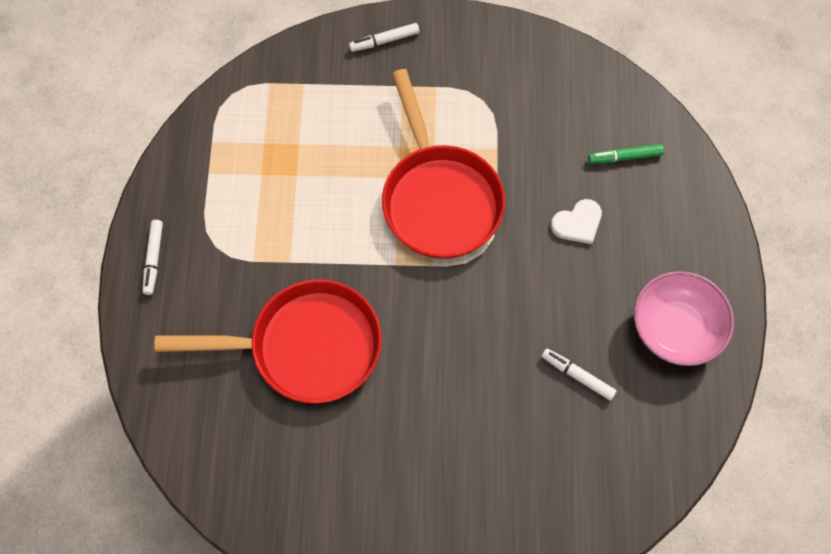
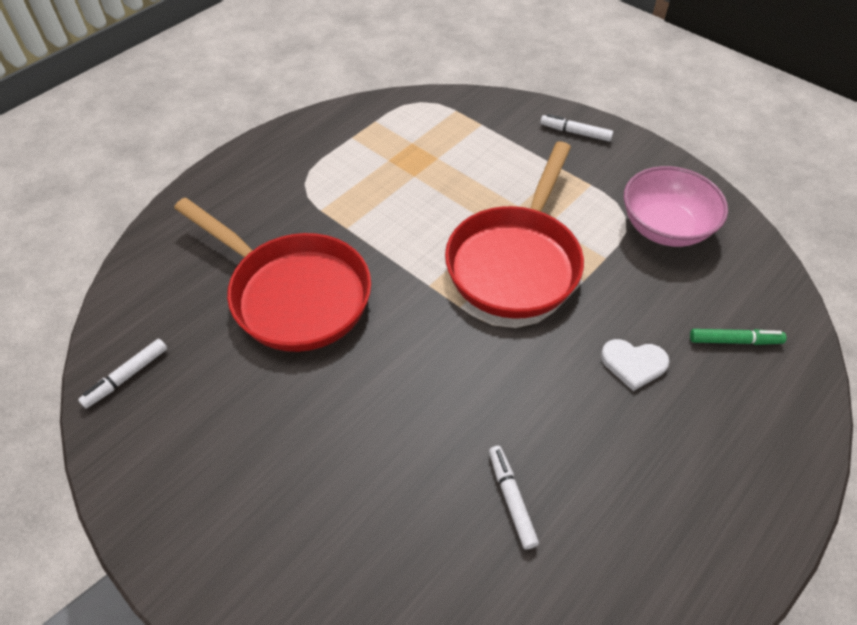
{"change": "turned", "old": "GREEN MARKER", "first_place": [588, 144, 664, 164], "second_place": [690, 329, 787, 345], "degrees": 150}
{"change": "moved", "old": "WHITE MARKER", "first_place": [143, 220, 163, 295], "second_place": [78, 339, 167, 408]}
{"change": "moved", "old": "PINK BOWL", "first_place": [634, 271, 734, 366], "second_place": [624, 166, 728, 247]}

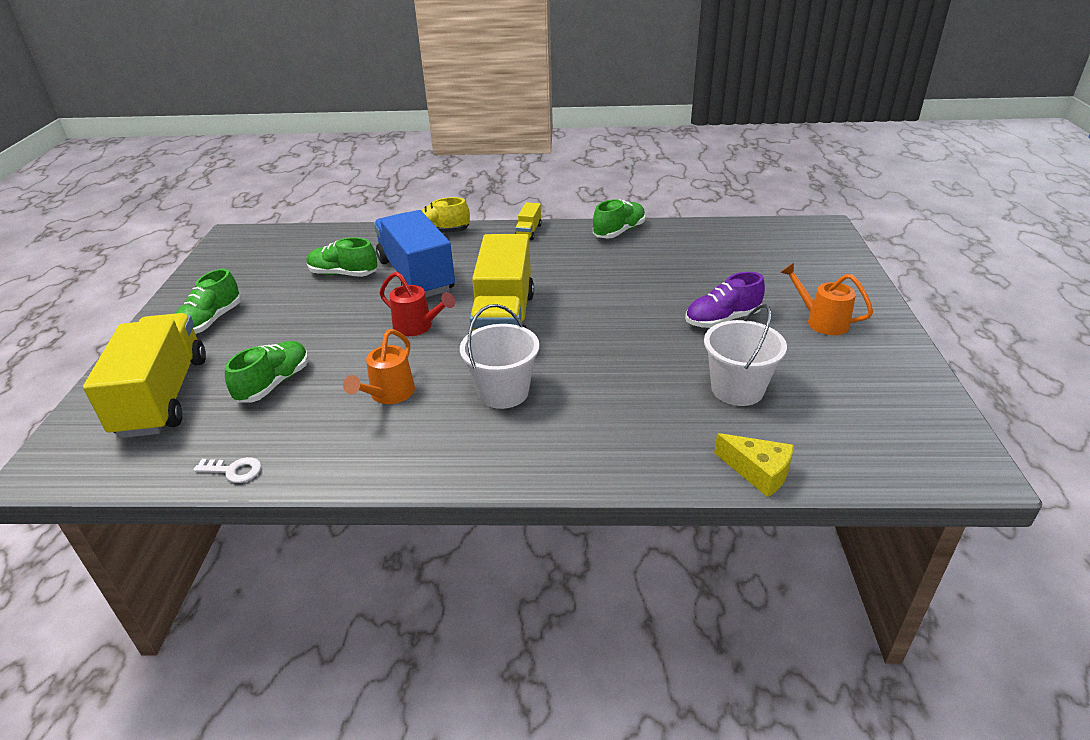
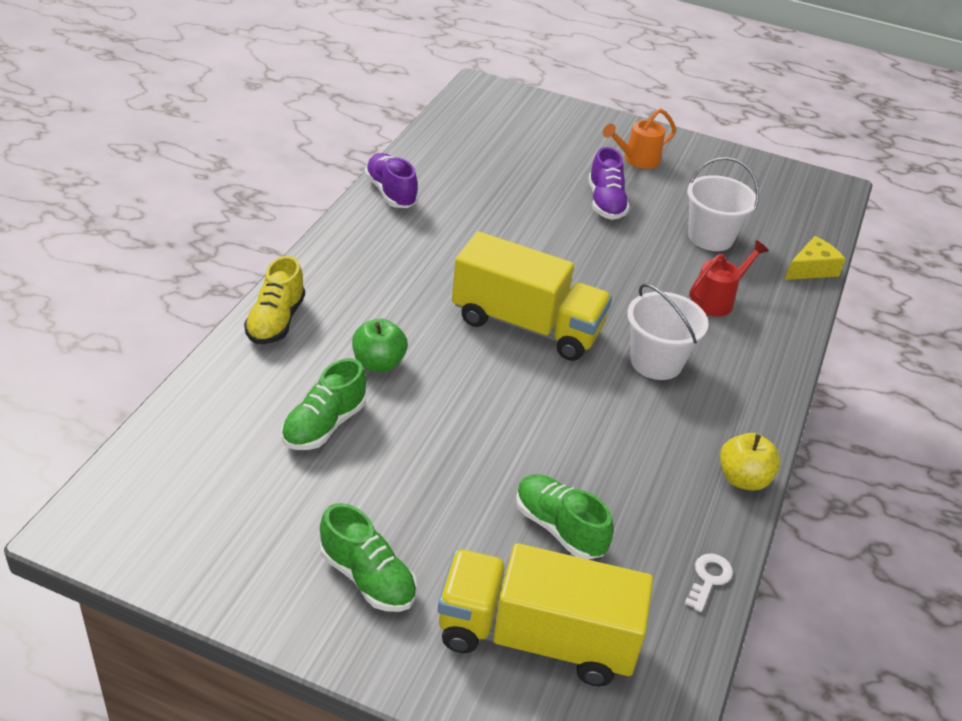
{"change": "recoloured", "old": "GREEN SHOE", "new": "PURPLE SHOE", "first_place": [593, 199, 646, 238], "second_place": [364, 153, 418, 208]}
{"change": "removed", "old": "YELLOW TRUCK", "first_place": [515, 202, 542, 240]}
{"change": "replaced", "old": "BLUE TRUCK", "new": "GREEN APPLE", "first_place": [374, 210, 455, 297], "second_place": [352, 318, 408, 372]}
{"change": "moved", "old": "RED WATERING CAN", "first_place": [380, 272, 456, 336], "second_place": [689, 240, 769, 316]}
{"change": "removed", "old": "ORANGE WATERING CAN", "first_place": [343, 329, 415, 404]}
{"change": "added", "new": "YELLOW APPLE", "second_place": [720, 433, 781, 491]}

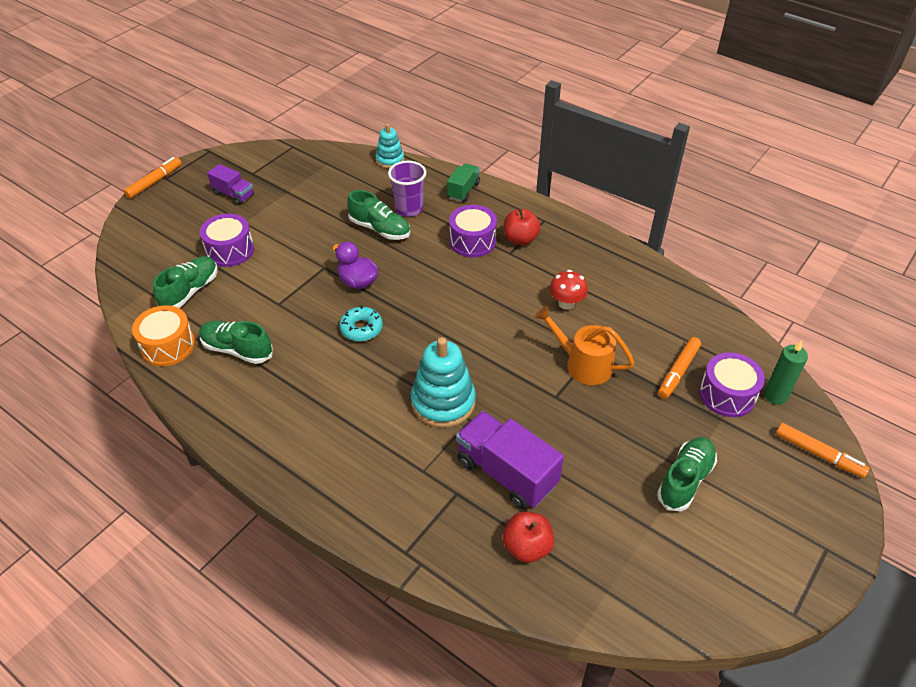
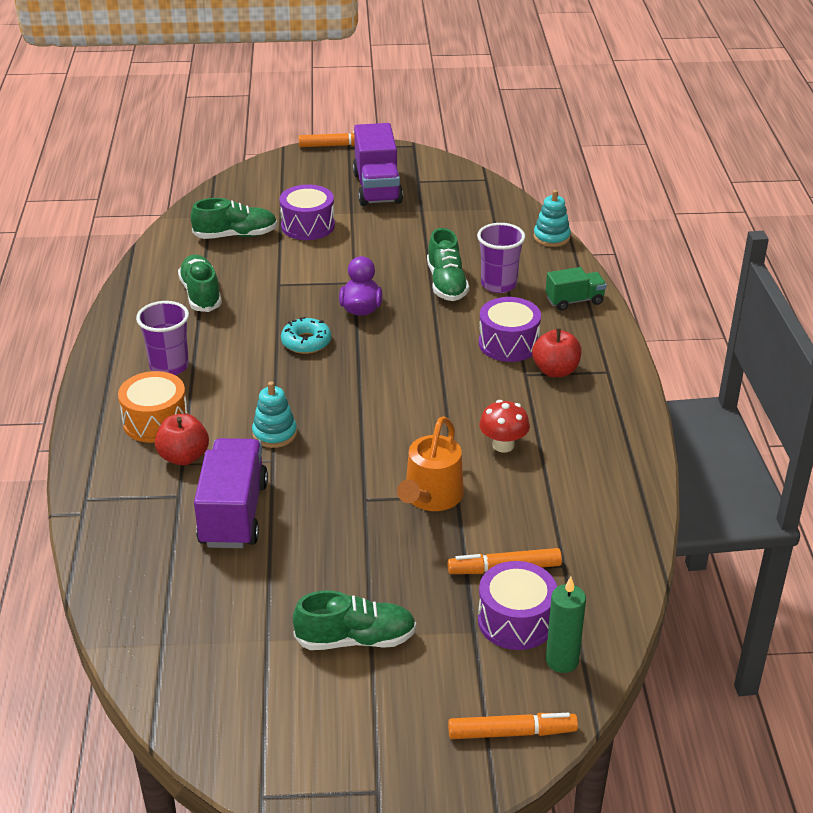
{"change": "resized", "old": "PURPLE TRUCK", "first_place": [207, 164, 254, 205], "second_place": [353, 123, 403, 206], "factor": 1.76}
{"change": "moved", "old": "ORANGE DRUM", "first_place": [132, 305, 195, 366], "second_place": [118, 371, 188, 443]}
{"change": "turned", "old": "ORANGE WATERING CAN", "first_place": [535, 306, 634, 385], "second_place": [397, 416, 464, 511], "degrees": -150}
{"change": "resized", "old": "TURQUOISE STACKING TOY", "first_place": [411, 337, 476, 428], "second_place": [252, 381, 297, 448], "factor": 0.59}
{"change": "turned", "old": "ORANGE MARKER", "first_place": [776, 423, 870, 478], "second_place": [448, 713, 578, 739], "degrees": -90}
{"change": "moved", "old": "RED APPLE", "first_place": [503, 512, 554, 563], "second_place": [155, 414, 209, 466]}
{"change": "added", "new": "PURPLE CUP", "second_place": [136, 301, 189, 375]}

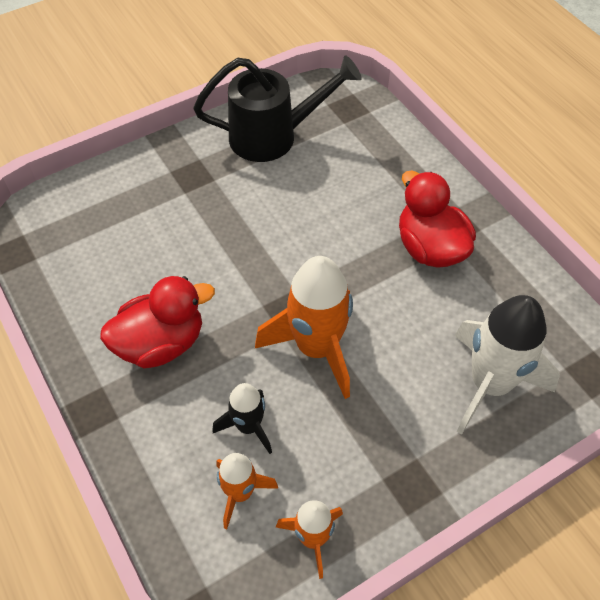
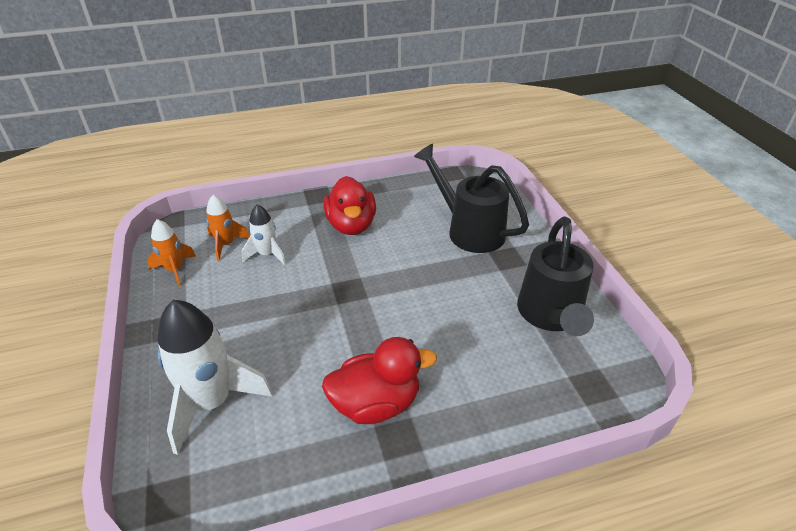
{"change": "removed", "old": "ORANGE ROCKET", "first_place": [255, 256, 353, 399]}
{"change": "recoloured", "old": "BLACK ROCKET", "new": "WHITE ROCKET", "first_place": [212, 383, 272, 454], "second_place": [242, 204, 286, 265]}
{"change": "added", "new": "BLACK WATERING CAN", "second_place": [414, 144, 529, 253]}

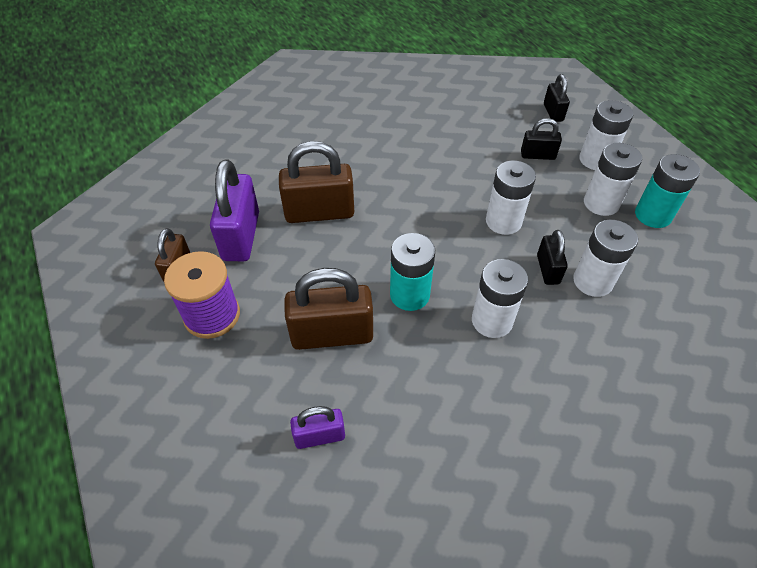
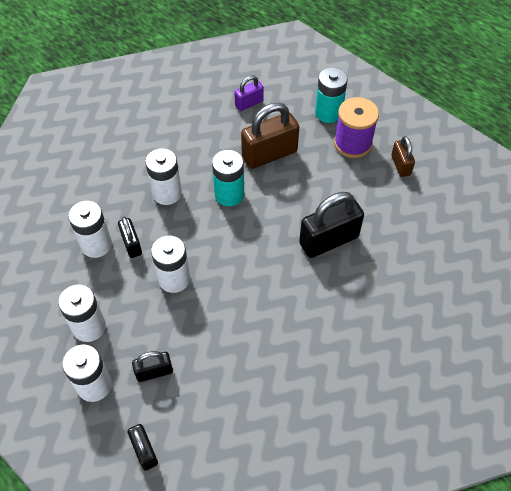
{"change": "recoloured", "old": "BROWN PADLOCK", "new": "BLACK PADLOCK", "first_place": [279, 141, 354, 223], "second_place": [299, 192, 364, 258]}
{"change": "moved", "old": "TURQUOISE BATTERY", "first_place": [635, 154, 700, 228], "second_place": [315, 67, 348, 123]}
{"change": "removed", "old": "PURPLE PADLOCK", "first_place": [210, 159, 259, 261]}

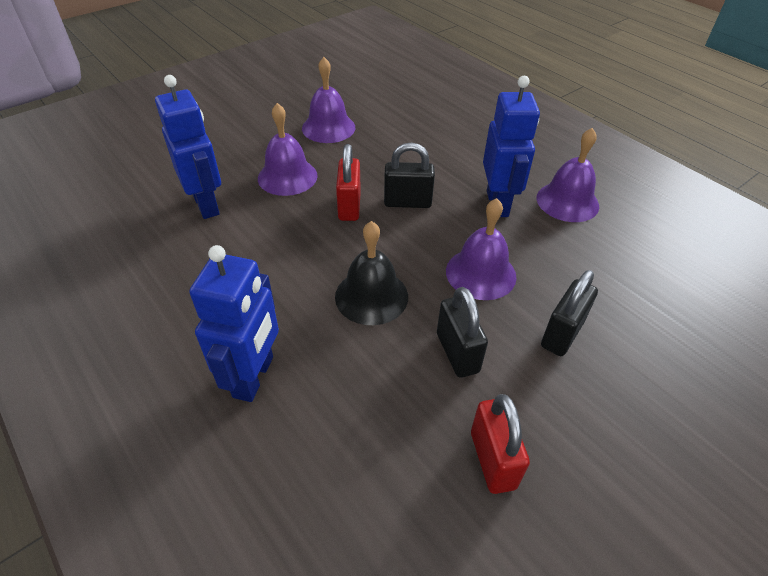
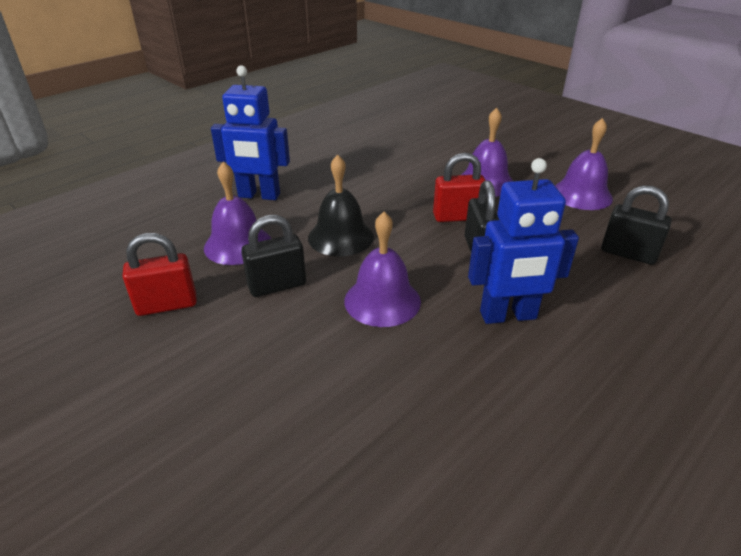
{"change": "removed", "old": "BLUE ROBOT", "first_place": [155, 75, 221, 219]}
{"change": "moved", "old": "PURPLE BELL", "first_place": [537, 128, 599, 222], "second_place": [204, 162, 271, 265]}
{"change": "moved", "old": "BLACK PADLOCK", "first_place": [541, 270, 598, 356], "second_place": [601, 185, 672, 265]}

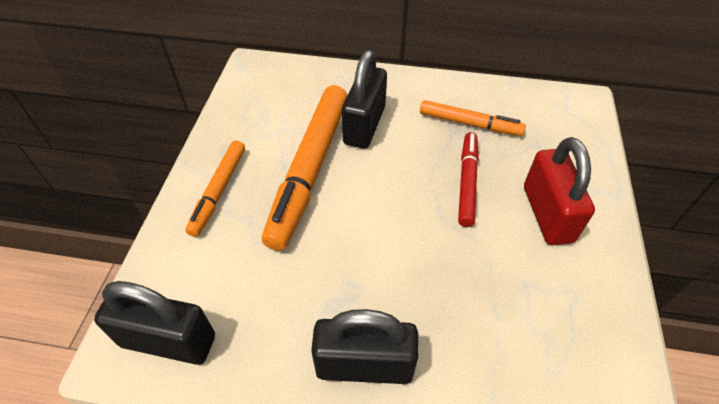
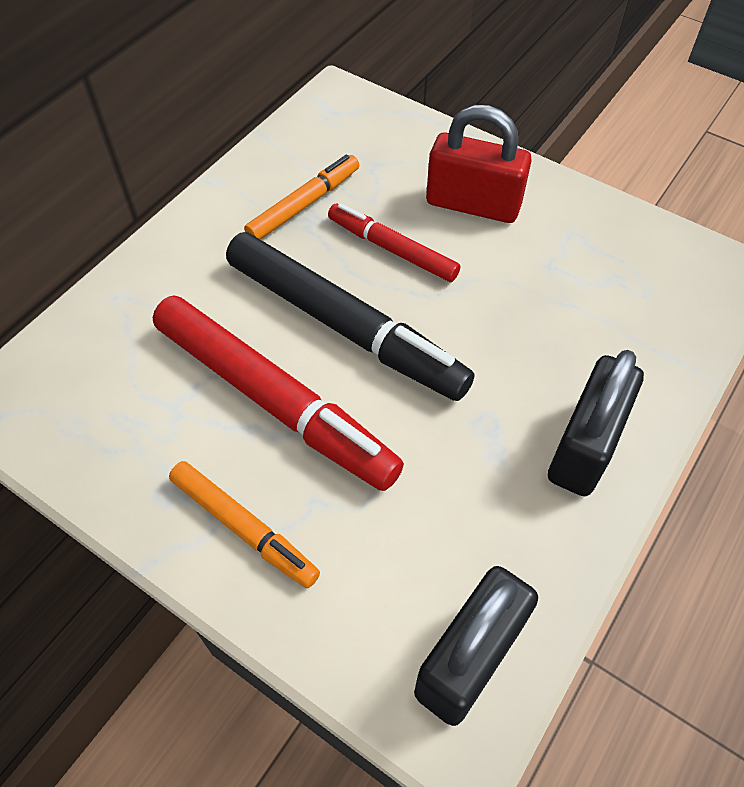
{"change": "removed", "old": "BLACK PADLOCK", "first_place": [342, 50, 387, 149]}
{"change": "recoloured", "old": "ORANGE MARKER", "new": "RED MARKER", "first_place": [262, 85, 347, 251], "second_place": [153, 296, 404, 491]}
{"change": "added", "new": "BLACK MARKER", "second_place": [226, 232, 474, 401]}

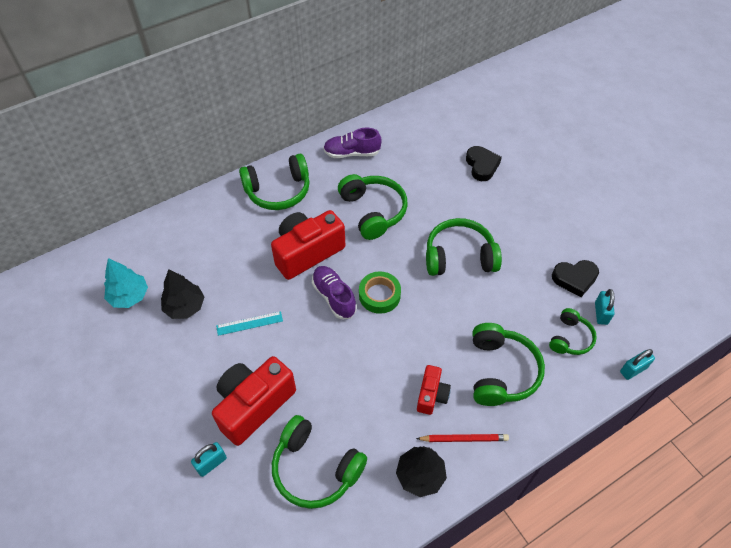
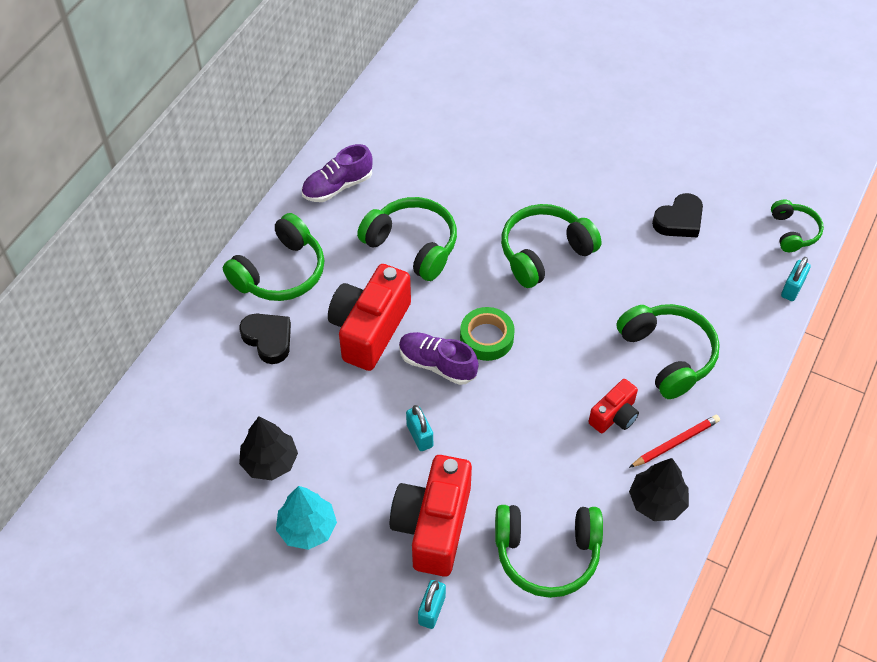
{"change": "moved", "old": "BLACK HEART", "first_place": [466, 146, 502, 181], "second_place": [239, 314, 291, 364]}
{"change": "moved", "old": "TURQUOISE TREE", "first_place": [104, 258, 148, 308], "second_place": [276, 486, 337, 550]}
{"change": "moved", "old": "TURQUOISE PADLOCK", "first_place": [595, 289, 615, 325], "second_place": [406, 405, 433, 451]}
{"change": "moved", "old": "GREEN HEADPHONES", "first_place": [549, 308, 597, 355], "second_place": [771, 199, 824, 252]}
{"change": "removed", "old": "TURQUOISE RULER", "first_place": [216, 311, 283, 336]}
{"change": "turned", "old": "RED CAMERA", "first_place": [417, 365, 451, 415], "second_place": [589, 379, 639, 433], "degrees": 60}

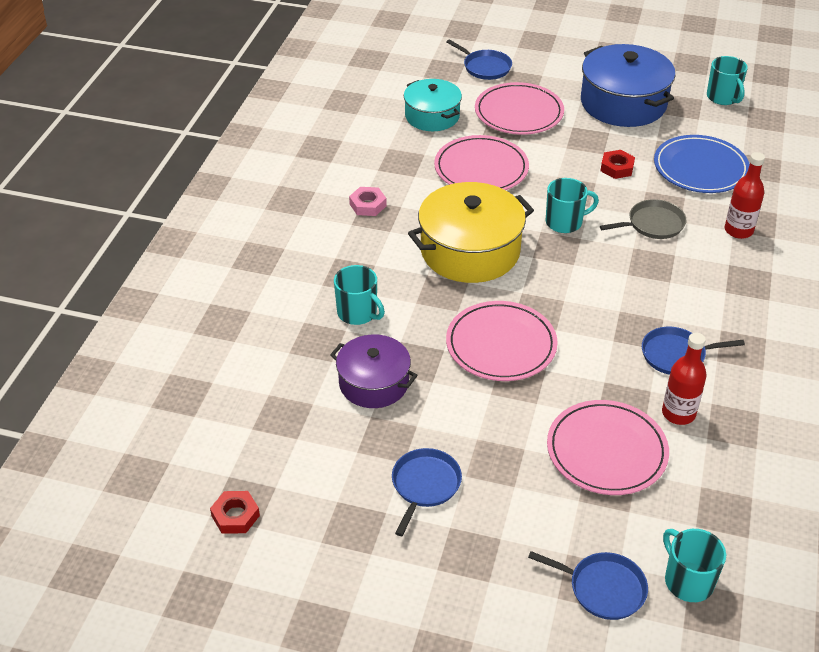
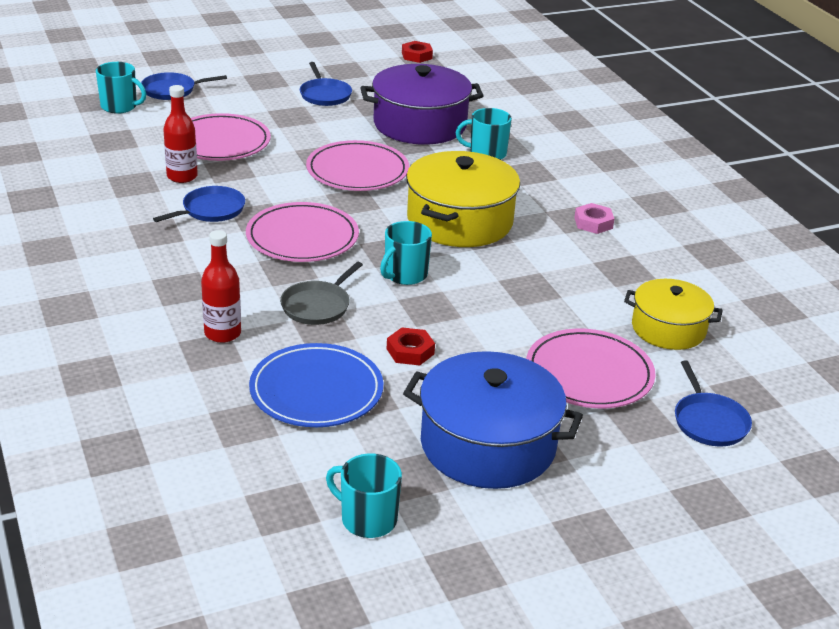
{"change": "turned", "old": "BLUE PAN", "first_place": [446, 39, 512, 80], "second_place": [675, 360, 752, 446], "degrees": -105}
{"change": "recoloured", "old": "TURQUOISE POT", "new": "YELLOW POT", "first_place": [404, 79, 462, 131], "second_place": [624, 279, 723, 350]}
{"change": "moved", "old": "PINK PLATE", "first_place": [434, 135, 529, 190], "second_place": [246, 202, 359, 262]}
{"change": "resized", "old": "PURPLE POT", "first_place": [330, 335, 417, 408], "second_place": [360, 64, 484, 145], "factor": 1.6}

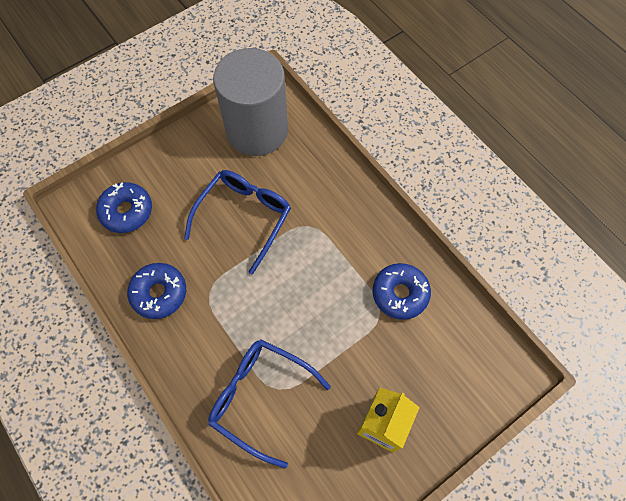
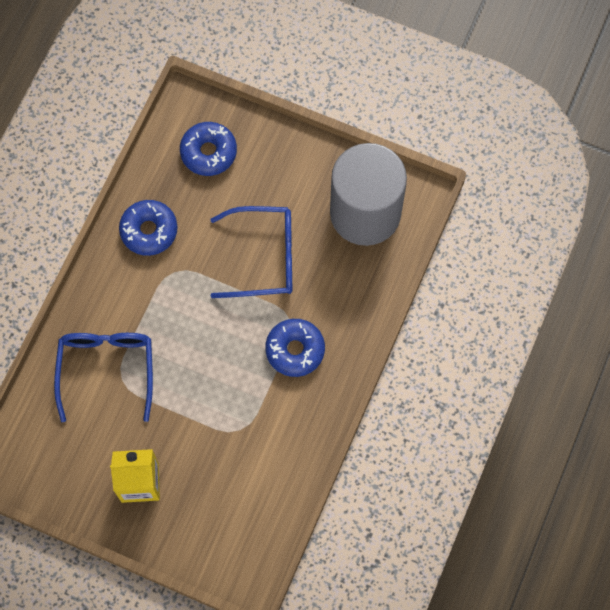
{"change": "moved", "old": "BLUE DONUT", "first_place": [373, 263, 431, 320], "second_place": [265, 319, 325, 377]}

